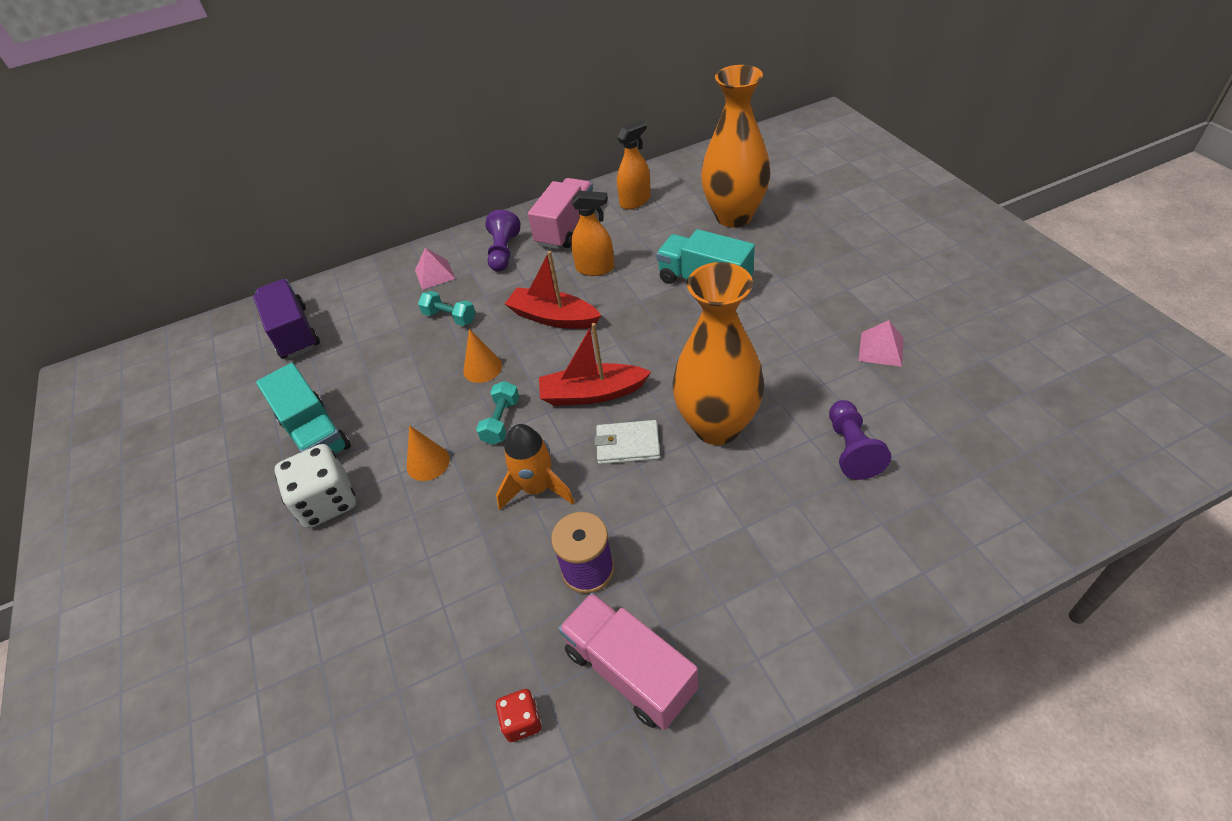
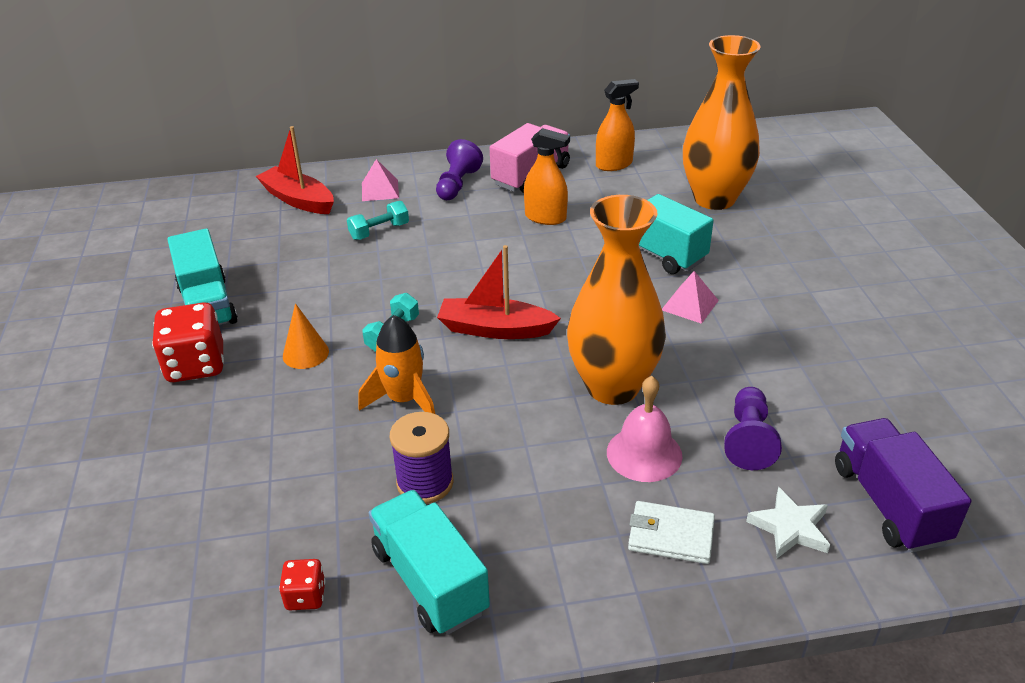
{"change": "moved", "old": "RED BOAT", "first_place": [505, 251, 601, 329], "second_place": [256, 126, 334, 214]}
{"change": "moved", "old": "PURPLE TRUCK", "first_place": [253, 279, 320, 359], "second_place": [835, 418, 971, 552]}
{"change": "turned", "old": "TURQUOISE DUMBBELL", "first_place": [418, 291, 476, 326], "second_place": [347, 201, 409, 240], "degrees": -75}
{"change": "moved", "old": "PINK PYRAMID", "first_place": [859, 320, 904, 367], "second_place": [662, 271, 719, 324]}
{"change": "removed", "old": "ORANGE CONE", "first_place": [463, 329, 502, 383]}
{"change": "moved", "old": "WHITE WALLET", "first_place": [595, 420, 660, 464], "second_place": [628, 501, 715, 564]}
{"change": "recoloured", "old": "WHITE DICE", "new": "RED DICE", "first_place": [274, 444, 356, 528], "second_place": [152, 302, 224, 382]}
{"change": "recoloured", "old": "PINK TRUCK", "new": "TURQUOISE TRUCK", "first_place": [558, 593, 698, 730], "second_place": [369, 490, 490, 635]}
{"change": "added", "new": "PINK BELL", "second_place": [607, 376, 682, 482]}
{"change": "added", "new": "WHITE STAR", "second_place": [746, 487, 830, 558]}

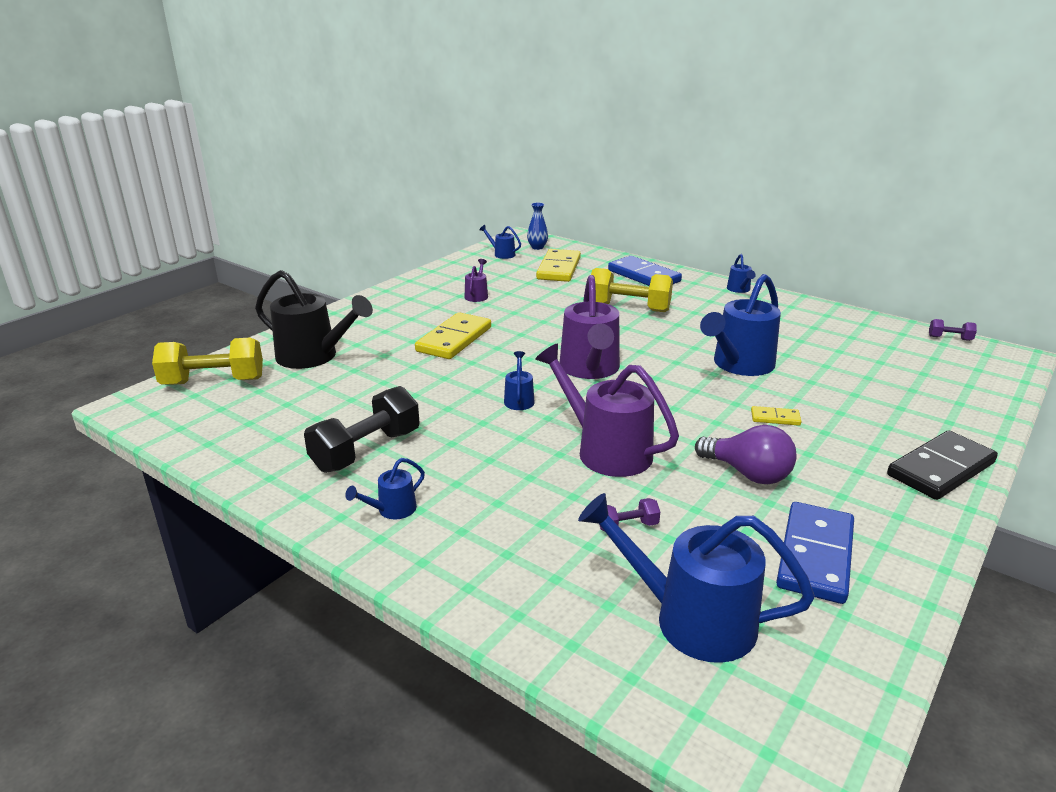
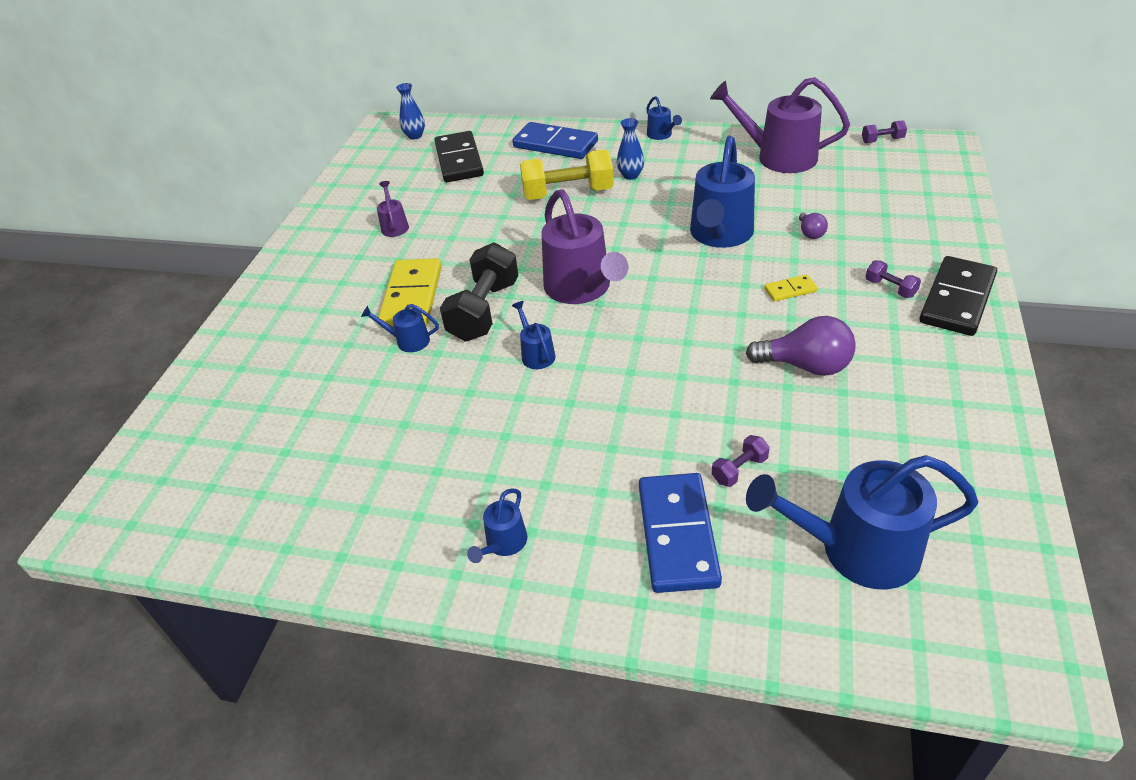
{"change": "moved", "old": "BLUE WATERING CAN", "first_place": [479, 225, 521, 259], "second_place": [361, 304, 439, 352]}
{"change": "recoloured", "old": "YELLOW DOMINO", "new": "BLACK DOMINO", "first_place": [536, 249, 581, 282], "second_place": [435, 131, 484, 182]}
{"change": "removed", "old": "BLACK WATERING CAN", "first_place": [255, 270, 373, 369]}
{"change": "removed", "old": "YELLOW DUMBBELL", "first_place": [152, 338, 263, 385]}
{"change": "moved", "old": "PURPLE WATERING CAN", "first_place": [535, 343, 679, 477], "second_place": [710, 77, 850, 173]}
{"change": "moved", "old": "BLACK DUMBBELL", "first_place": [304, 386, 420, 473], "second_place": [440, 242, 519, 342]}
{"change": "moved", "old": "BLUE DOMINO", "first_place": [776, 502, 854, 604], "second_place": [639, 473, 722, 593]}
{"change": "added", "new": "BLUE VASE", "second_place": [617, 118, 644, 180]}
{"change": "added", "new": "PURPLE LIGHT BULB", "second_place": [799, 212, 828, 239]}
{"change": "added", "new": "PURPLE DUMBBELL", "second_place": [866, 260, 921, 298]}

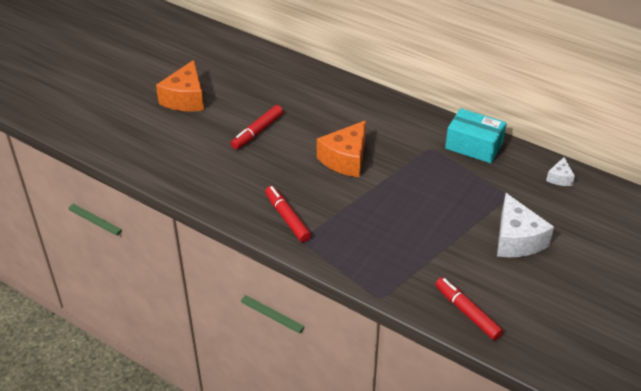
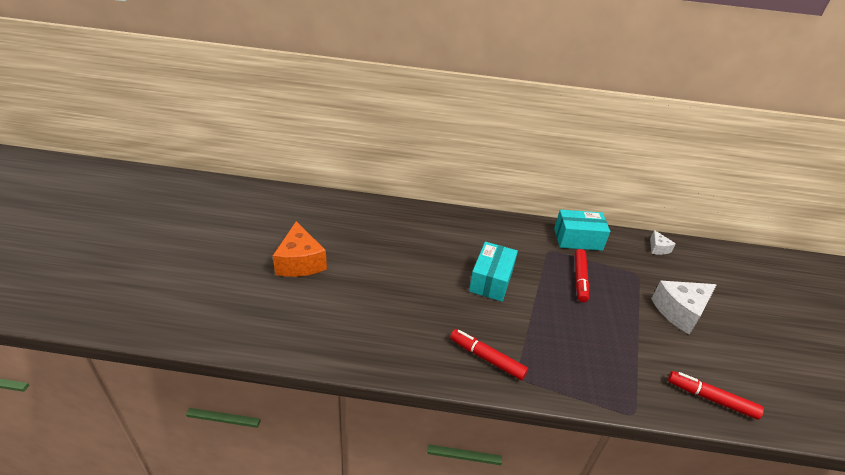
{"change": "moved", "old": "RED MARKER", "first_place": [231, 105, 283, 149], "second_place": [575, 249, 589, 302]}
{"change": "replaced", "old": "ORANGE CHEESE", "new": "TURQUOISE BOX", "first_place": [317, 120, 366, 177], "second_place": [469, 242, 518, 302]}
{"change": "turned", "old": "WHITE CHEESE", "first_place": [497, 193, 554, 257], "second_place": [651, 281, 717, 335], "degrees": 105}

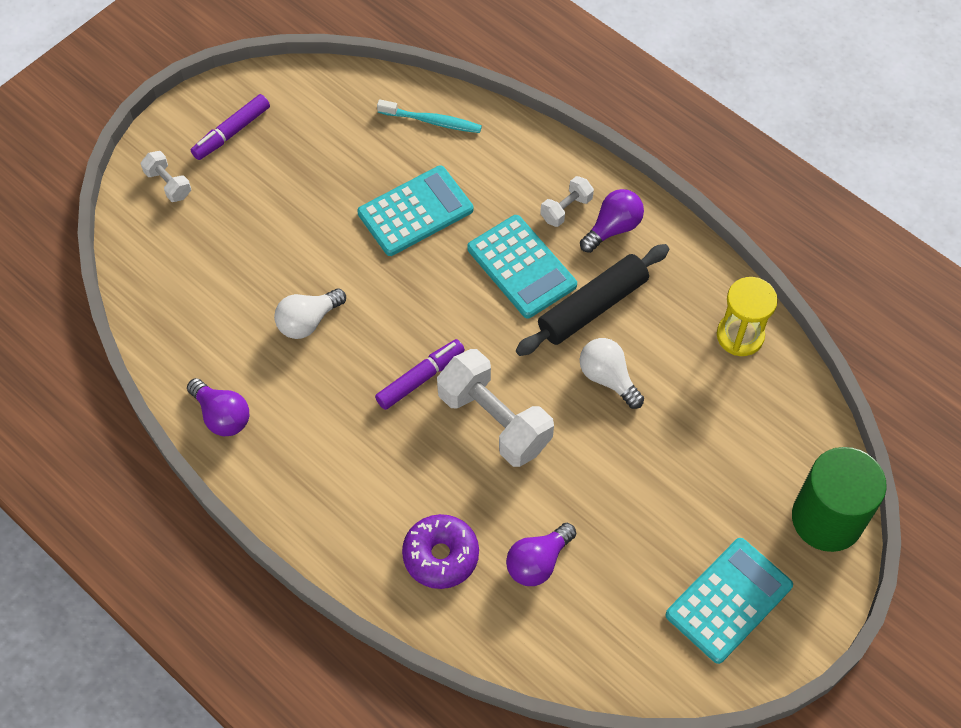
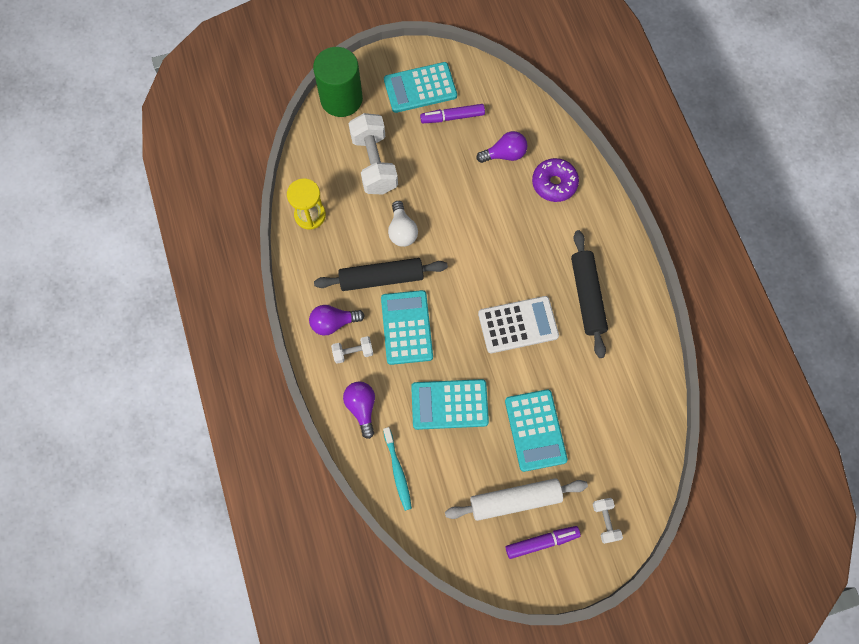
{"change": "turned", "old": "TURQUOISE TOOTHBRUSH", "first_place": [377, 99, 482, 133], "second_place": [383, 427, 412, 511], "degrees": -150}
{"change": "removed", "old": "WHITE LIGHT BULB", "first_place": [274, 288, 346, 339]}
{"change": "moved", "old": "PURPLE MARKER", "first_place": [375, 339, 465, 410], "second_place": [420, 104, 485, 123]}
{"change": "moved", "old": "WHITE DUMBBELL", "first_place": [437, 349, 554, 467], "second_place": [349, 113, 398, 195]}
{"change": "moved", "old": "PURPLE LIGHT BULB", "first_place": [187, 378, 249, 436], "second_place": [343, 381, 375, 439]}
{"change": "added", "new": "BLACK ROLLING PIN", "second_place": [571, 230, 608, 358]}
{"change": "added", "new": "WHITE CALCULATOR", "second_place": [478, 296, 559, 353]}
{"change": "added", "new": "TURQUOISE CALCULATOR", "second_place": [505, 389, 568, 472]}
{"change": "added", "new": "WHITE ROLLING PIN", "second_place": [445, 478, 588, 521]}

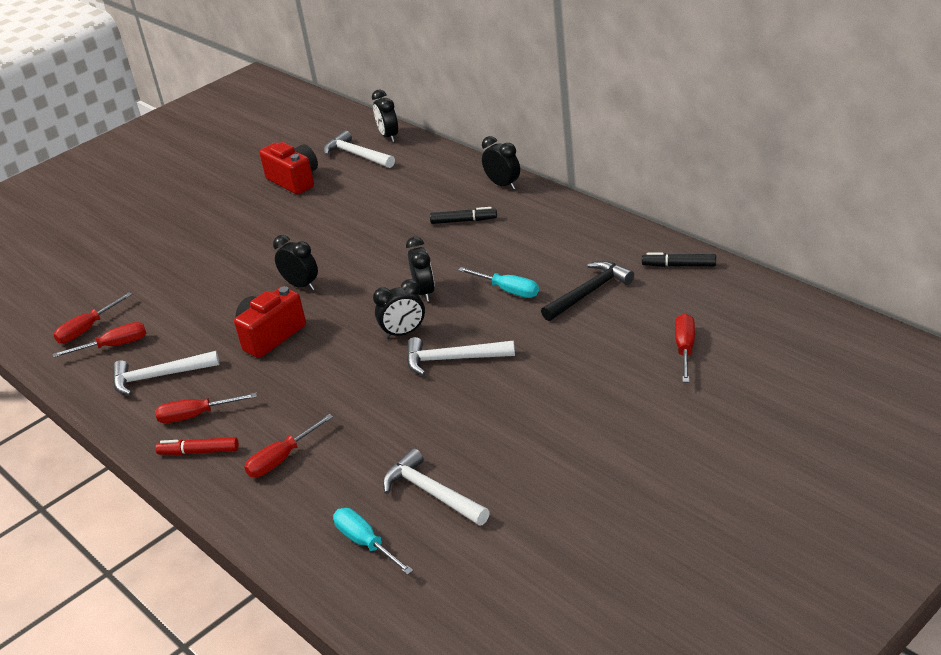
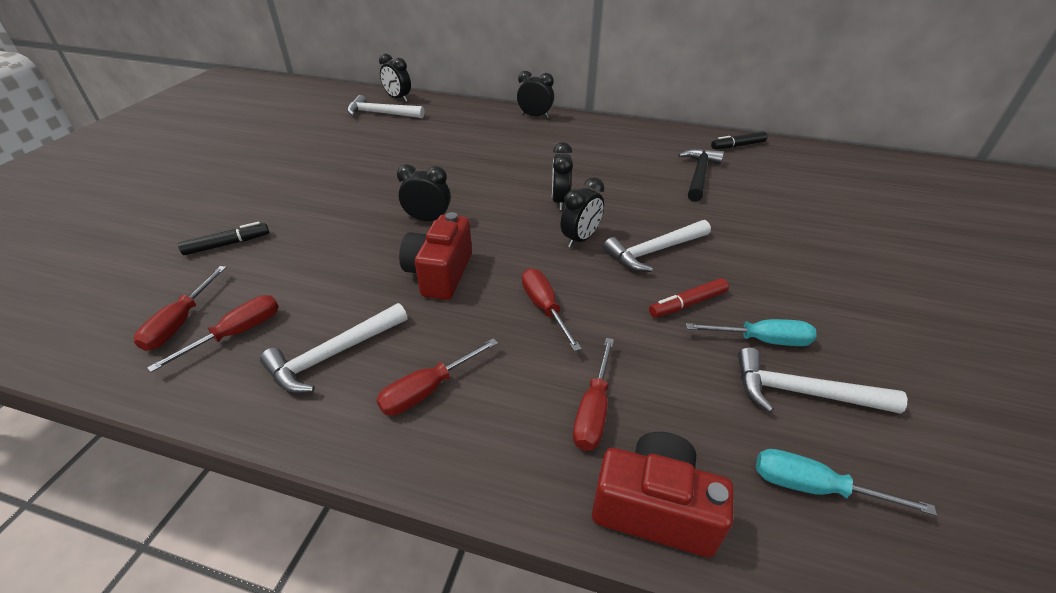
{"change": "moved", "old": "RED CAMERA", "first_place": [259, 142, 318, 194], "second_place": [592, 432, 734, 557]}
{"change": "moved", "old": "BLACK MARKER", "first_place": [430, 207, 497, 224], "second_place": [178, 222, 269, 255]}
{"change": "turned", "old": "BLACK CLOCK", "first_place": [406, 237, 435, 302], "second_place": [552, 142, 573, 210], "degrees": -135}
{"change": "moved", "old": "TURQUOISE SCREWDRIVER", "first_place": [458, 267, 539, 298], "second_place": [686, 319, 817, 346]}
{"change": "moved", "old": "RED SCREWDRIVER", "first_place": [675, 314, 695, 382], "second_place": [522, 268, 582, 351]}
{"change": "moved", "old": "RED MARKER", "first_place": [156, 437, 239, 455], "second_place": [649, 278, 729, 318]}

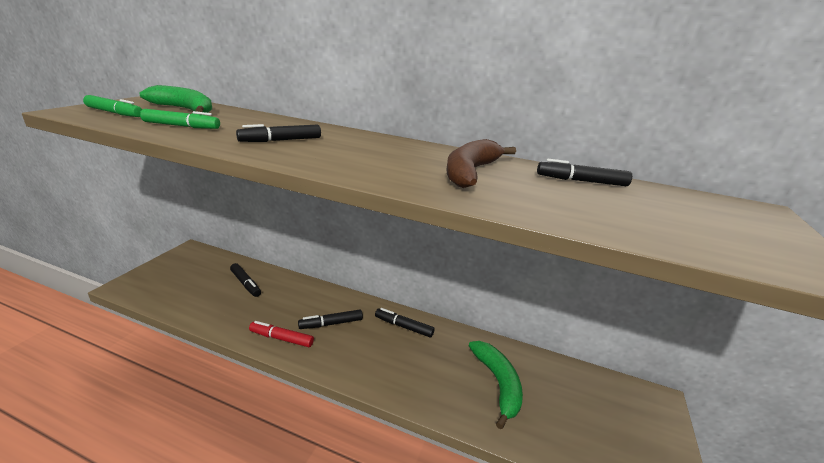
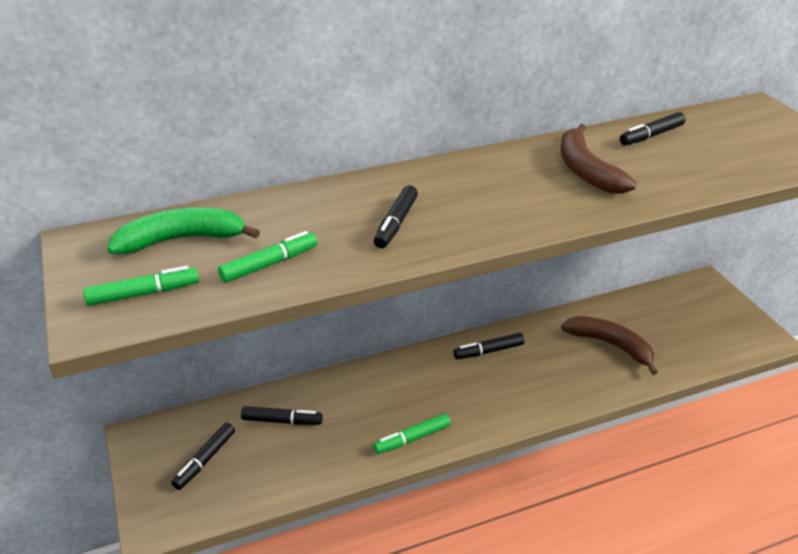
{"change": "moved", "old": "BLACK MARKER", "first_place": [298, 310, 363, 329], "second_place": [171, 422, 235, 490]}
{"change": "recoloured", "old": "RED MARKER", "new": "GREEN MARKER", "first_place": [249, 321, 314, 347], "second_place": [373, 413, 451, 454]}
{"change": "recoloured", "old": "GREEN BANANA", "new": "BROWN BANANA", "first_place": [469, 341, 523, 429], "second_place": [561, 316, 658, 375]}

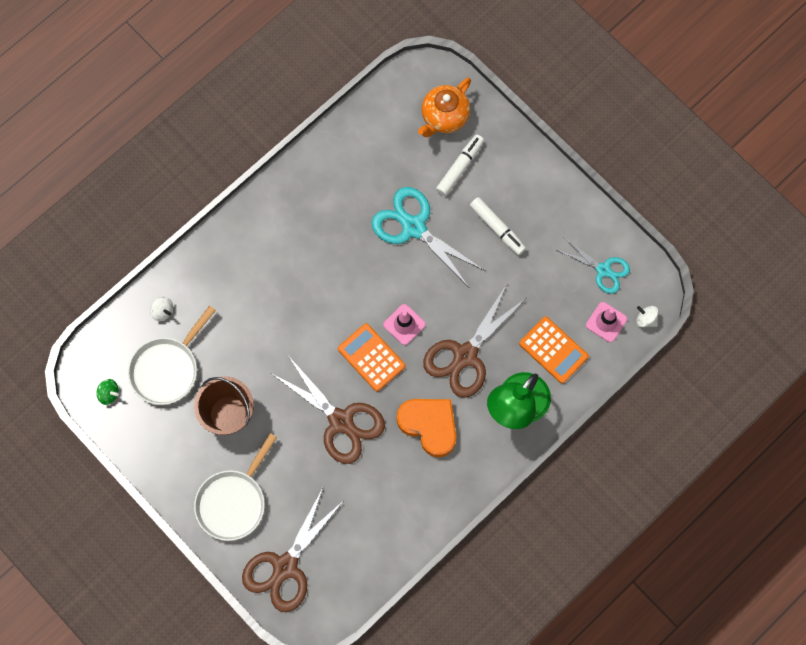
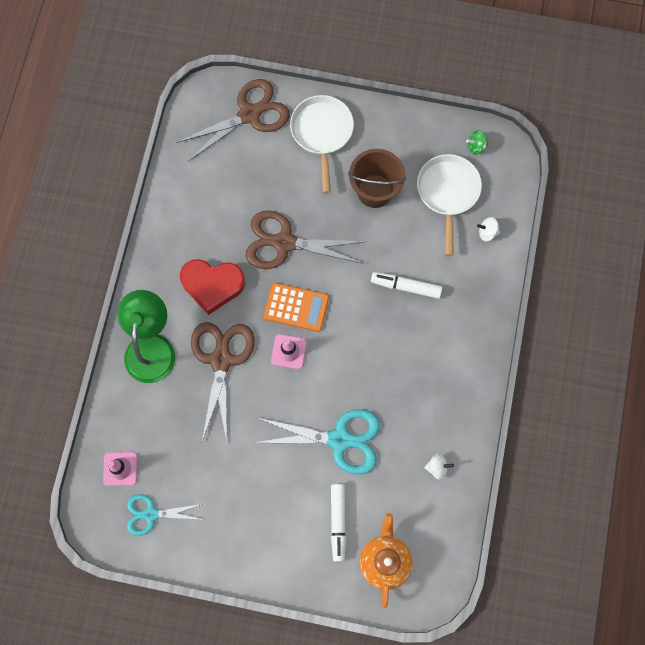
{"change": "moved", "old": "WHITE MARKER", "first_place": [470, 197, 526, 255], "second_place": [371, 272, 442, 299]}
{"change": "moved", "old": "WHITE SPINNING TOP", "first_place": [636, 306, 659, 327], "second_place": [424, 453, 454, 480]}
{"change": "removed", "old": "ORANGE CALCULATOR", "first_place": [519, 316, 589, 384]}
{"change": "recoloured", "old": "ORANGE HEART", "new": "RED HEART", "first_place": [397, 399, 457, 457], "second_place": [180, 259, 245, 315]}
{"change": "turned", "old": "BROWN SCISSORS", "first_place": [242, 486, 344, 612], "second_place": [176, 79, 290, 161], "degrees": 60}

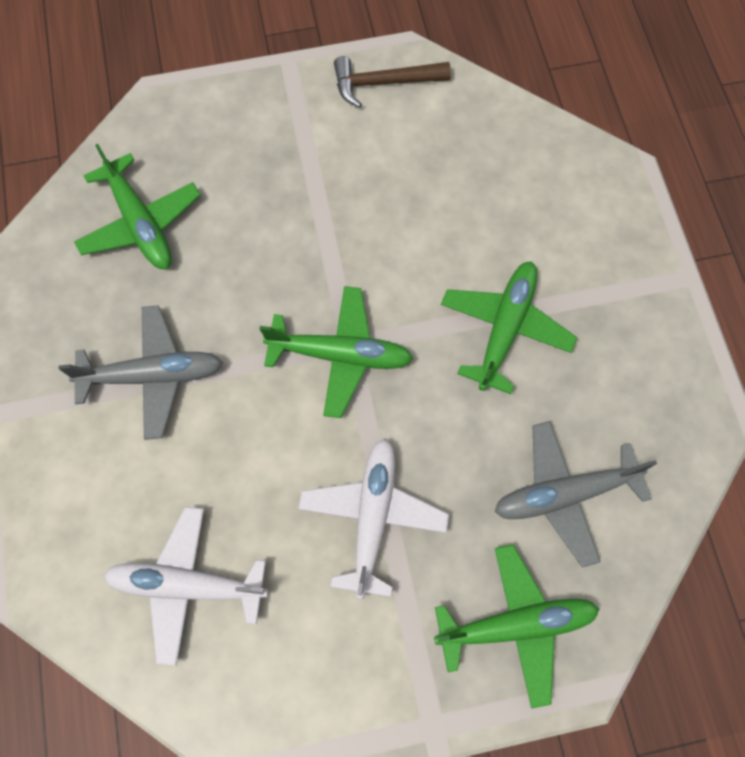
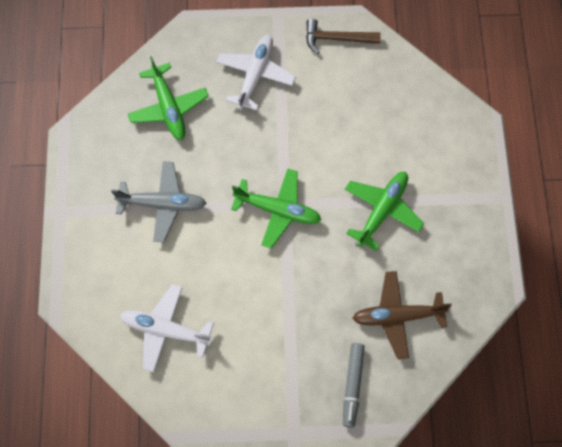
{"change": "recoloured", "old": "GREY PLANE", "new": "BROWN PLANE", "first_place": [494, 421, 657, 568], "second_place": [352, 271, 452, 359]}
{"change": "moved", "old": "WHITE PLANE", "first_place": [298, 439, 449, 599], "second_place": [216, 35, 296, 110]}
{"change": "replaced", "old": "GREEN PLANE", "new": "GREY MARKER", "first_place": [434, 545, 599, 708], "second_place": [343, 343, 365, 428]}

